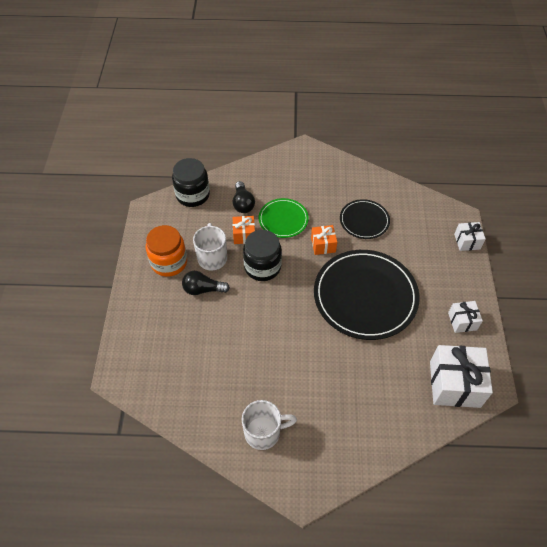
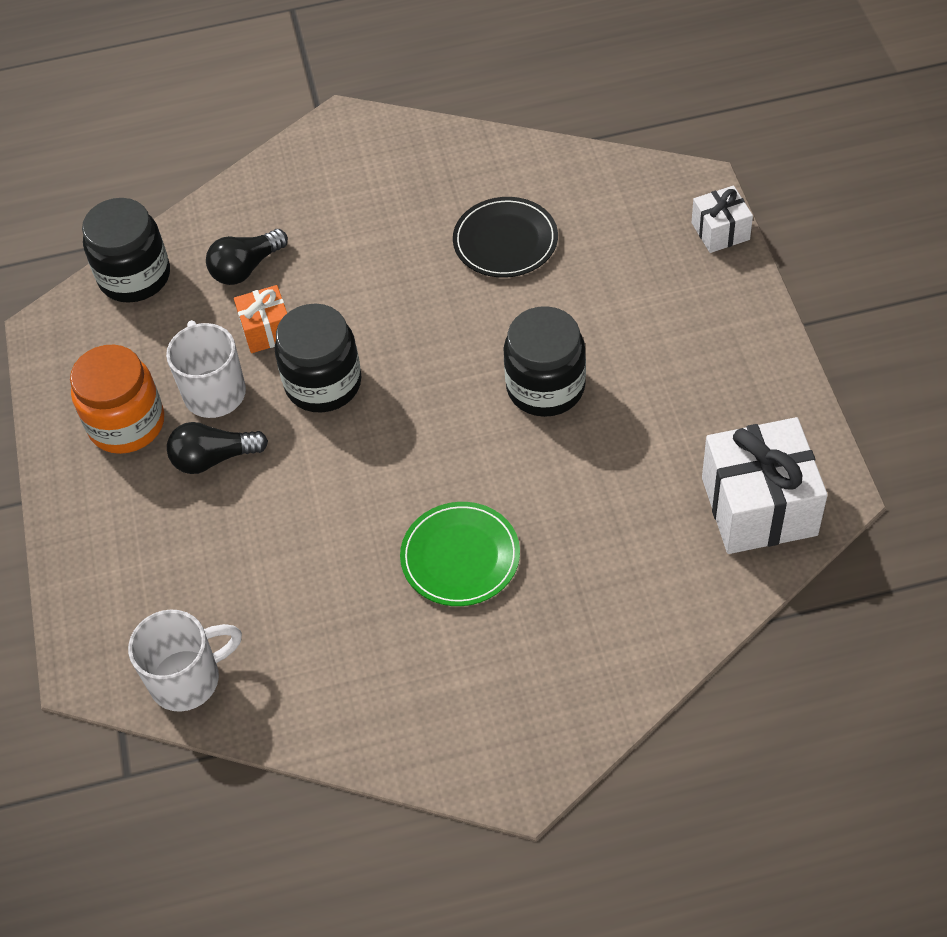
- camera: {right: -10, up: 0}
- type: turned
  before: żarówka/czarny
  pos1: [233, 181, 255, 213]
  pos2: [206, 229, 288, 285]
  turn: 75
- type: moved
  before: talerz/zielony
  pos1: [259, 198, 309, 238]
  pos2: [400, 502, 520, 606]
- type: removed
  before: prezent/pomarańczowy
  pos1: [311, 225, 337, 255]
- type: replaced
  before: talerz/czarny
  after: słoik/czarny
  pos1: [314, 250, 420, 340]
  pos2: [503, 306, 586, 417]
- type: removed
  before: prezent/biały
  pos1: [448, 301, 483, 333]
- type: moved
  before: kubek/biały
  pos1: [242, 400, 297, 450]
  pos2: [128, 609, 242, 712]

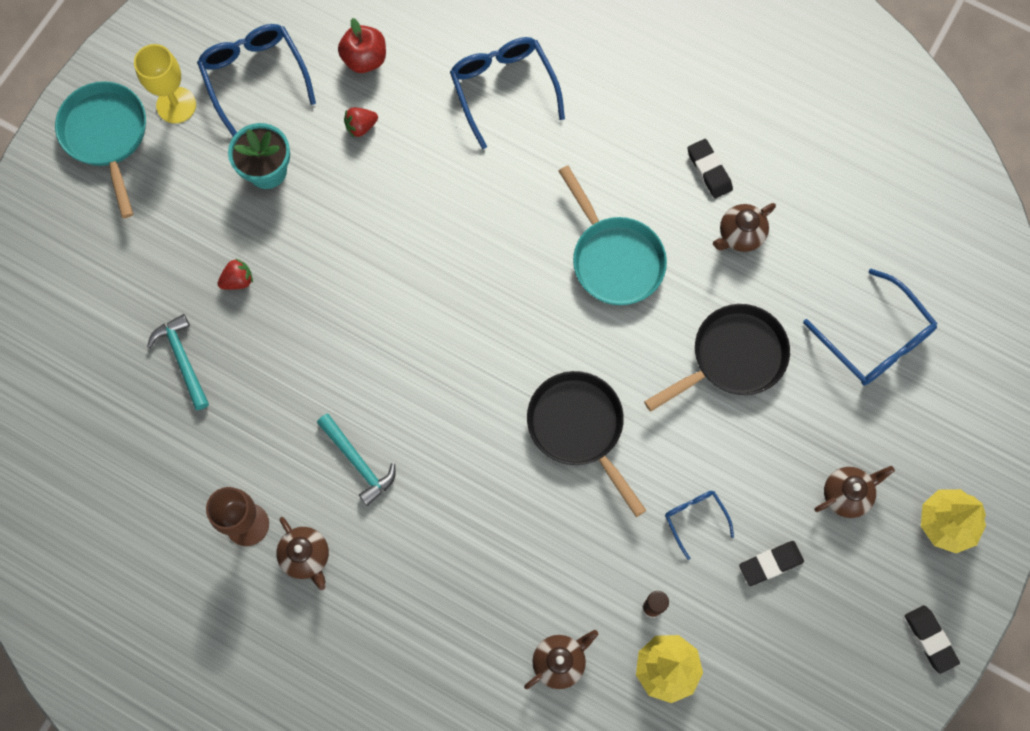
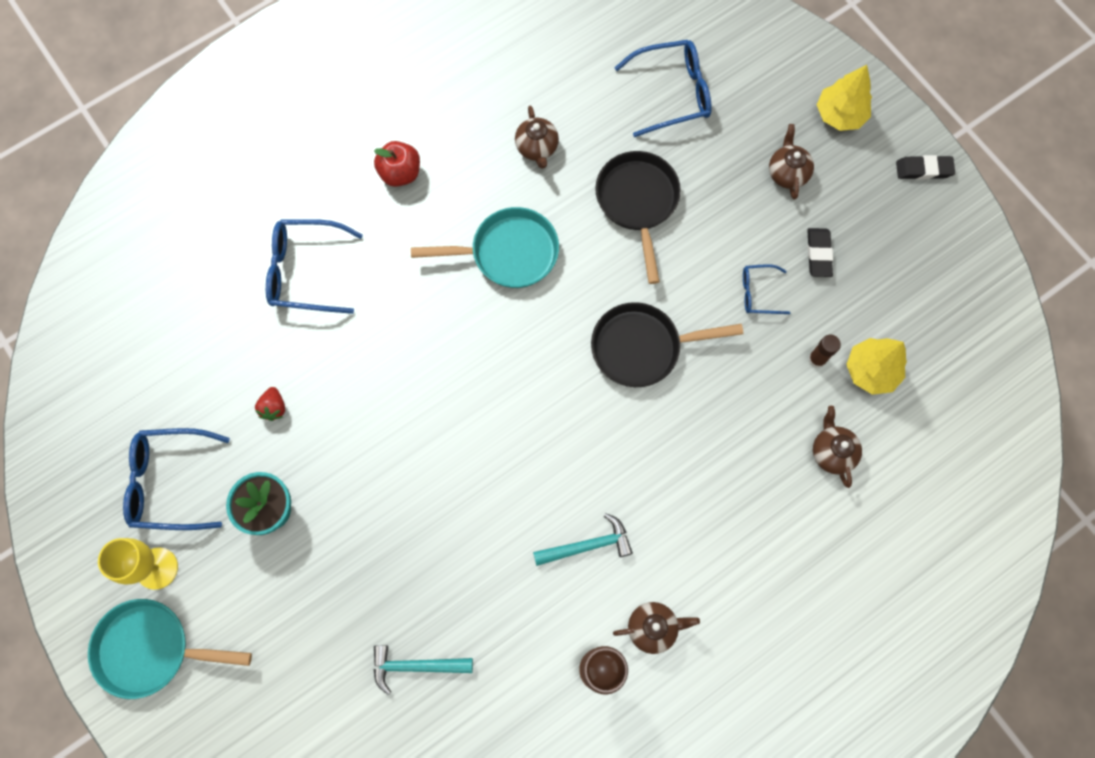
- camera: {right: -65, up: 0}
- type: moved
  before: jabłko/czerwony
  pos1: [338, 18, 386, 73]
  pos2: [374, 141, 420, 187]
- type: removed
  before: gumka do mazania/czarny
  pos1: [687, 139, 733, 199]
- type: removed
  before: truskawka/czerwony
  pos1: [218, 259, 253, 290]

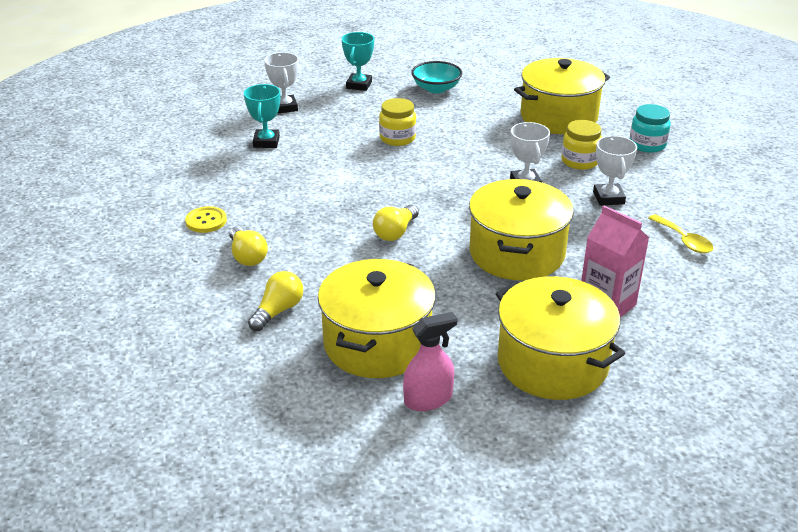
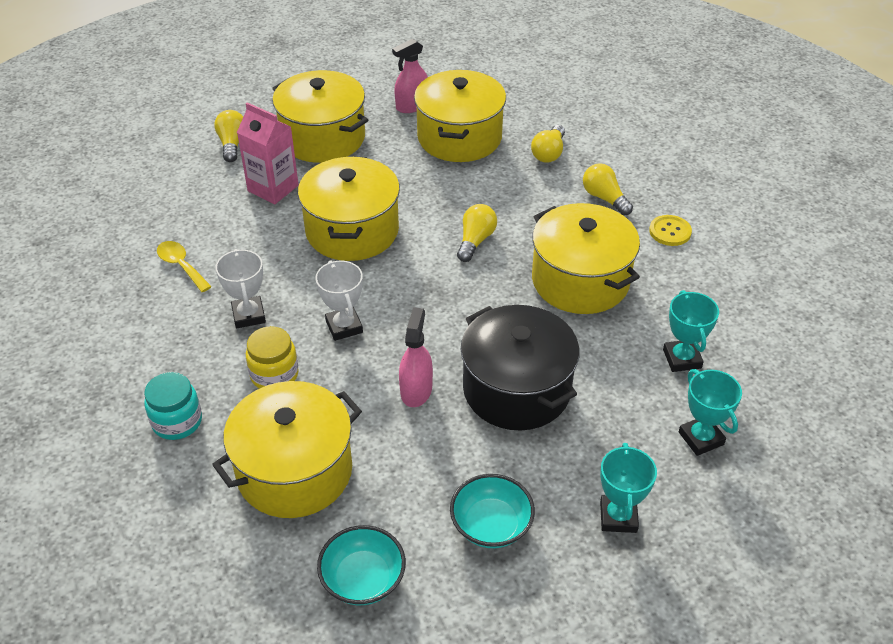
- camera: {right: 170, up: 10}
- type: recoloured
  before: puchar/biały
  after: puchar/turkusowy
  pos1: [264, 52, 299, 114]
  pos2: [679, 369, 742, 456]
- type: replaced
  before: słoik/żółty
  after: garnek/czarny
  pos1: [379, 98, 416, 146]
  pos2: [461, 305, 579, 431]
- type: added
  after: żarówka/żółty
  pos2: [214, 110, 243, 162]
- type: added
  after: garnek/żółty
  pos2: [532, 203, 640, 314]
- type: added
  after: spryskiwacz/różowy
  pos2: [399, 307, 433, 407]
- type: added
  after: miska/turkusowy
  pos2: [317, 525, 406, 605]

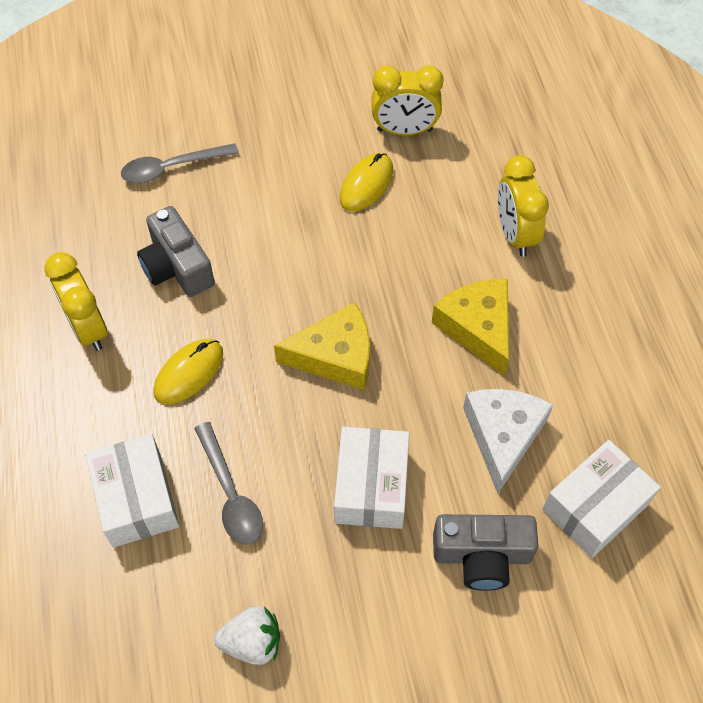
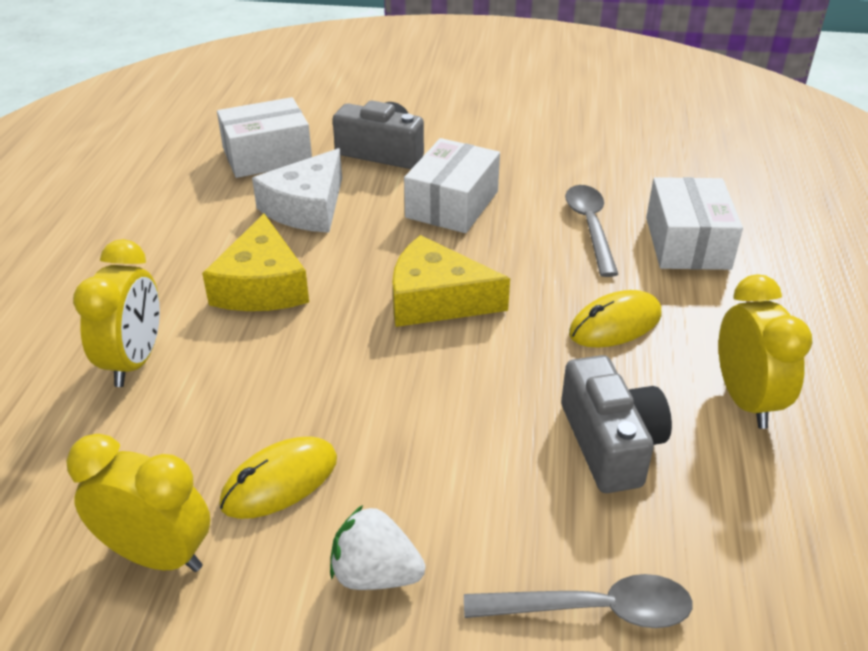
- camera: {right: -160, up: -20}
- type: moved
  before: truskawka/biały
  pos1: [214, 606, 280, 665]
  pos2: [330, 505, 425, 590]

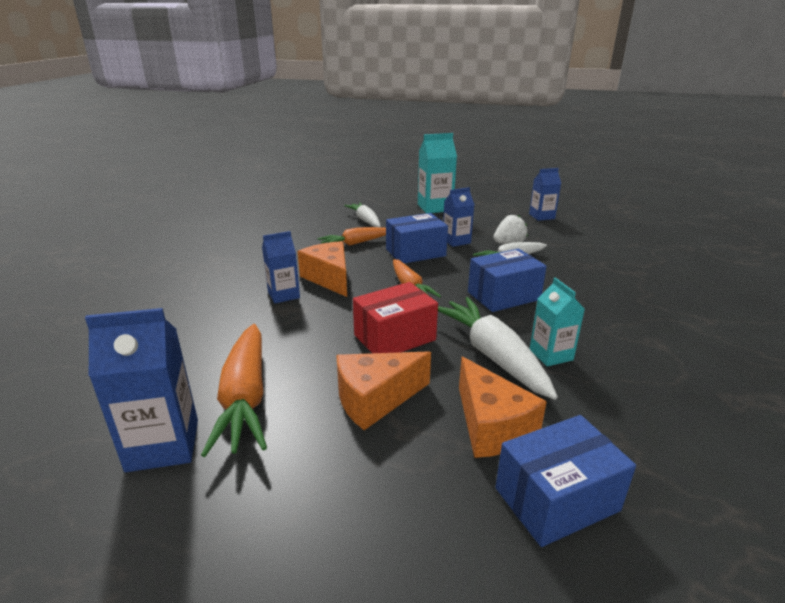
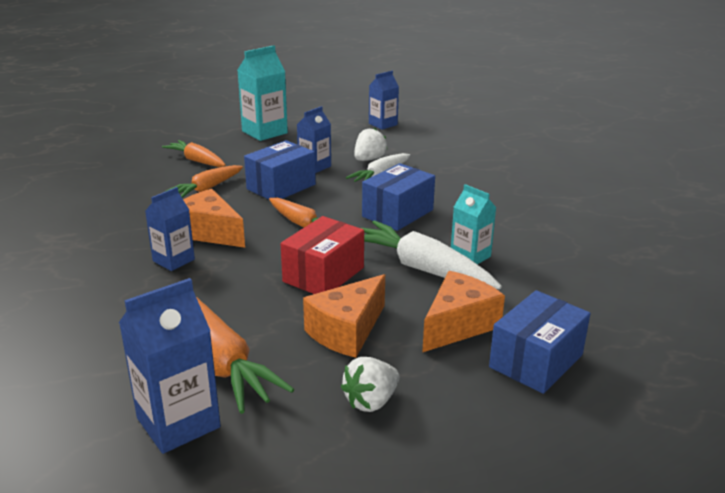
- camera: {right: -25, up: 0}
- type: recoloured
  before: marchewka/biały
  after: marchewka/pomarańczowy
  pos1: [344, 203, 380, 227]
  pos2: [162, 140, 226, 167]
- type: turned
  before: ser/pomarańczowy
  pos1: [459, 357, 547, 458]
  pos2: [422, 271, 505, 353]
  turn: -90
- type: added
  after: truskawka/biały
  pos2: [341, 357, 399, 412]

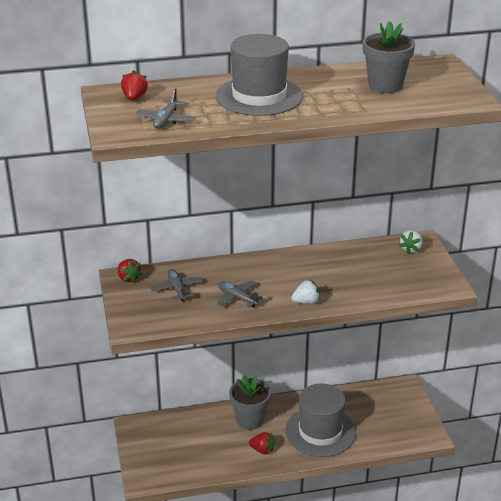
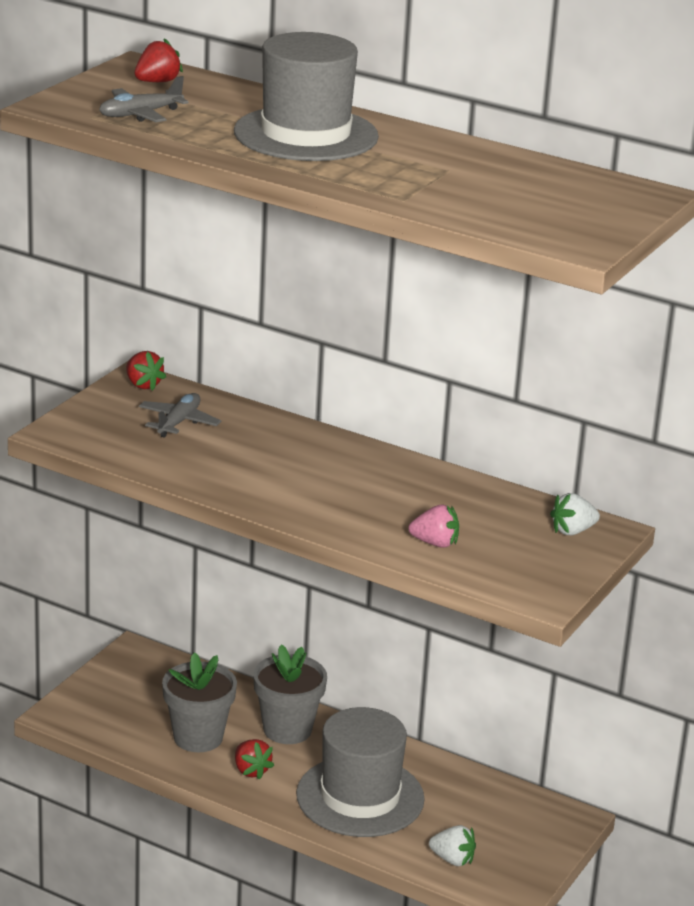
- camera: {right: 40, up: -5}
- type: moved
  before: doniczka/szary
  pos1: [363, 21, 415, 93]
  pos2: [162, 652, 237, 752]
- type: turned
  before: truskawka/czerwony
  pos1: [118, 259, 142, 283]
  pos2: [126, 351, 166, 391]
  turn: -45
- type: moved
  before: truskawka/biały
  pos1: [291, 279, 320, 304]
  pos2: [429, 825, 476, 866]
- type: removed
  before: samolot/szary
  pos1: [216, 280, 263, 308]
- type: added
  after: truskawka/różowy
  pos2: [408, 504, 459, 548]

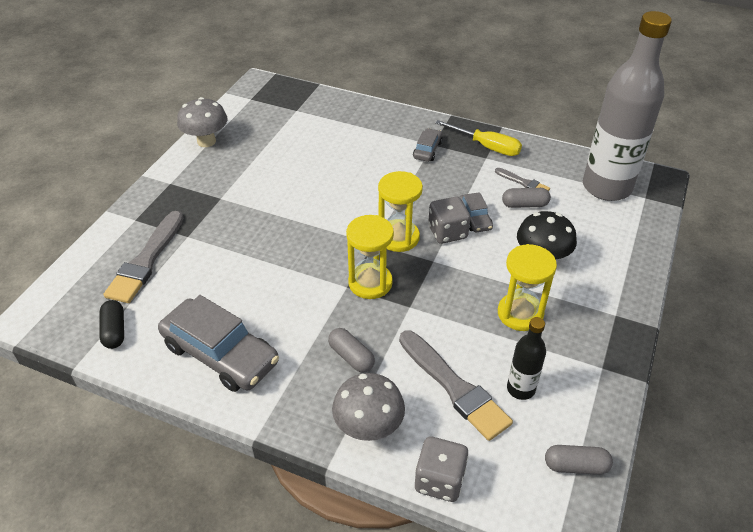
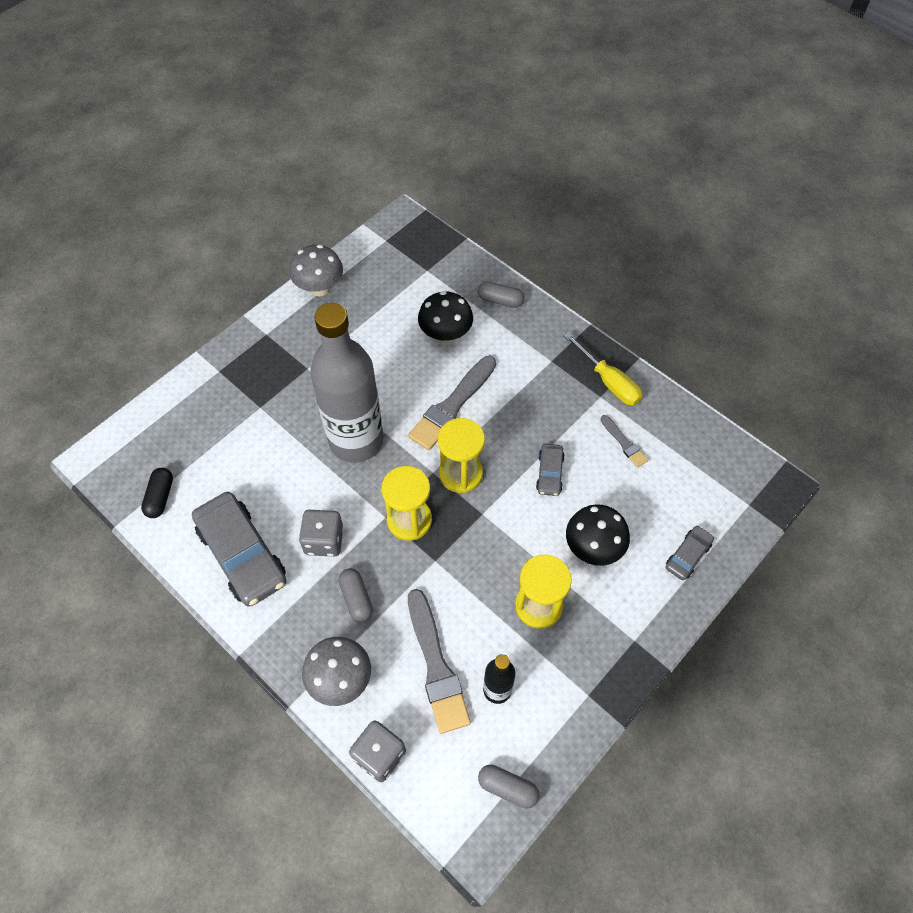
- camera: {right: 20, up: 15}
- type: moved
  before: butelka/szary
  pos1: [583, 11, 672, 201]
  pos2: [310, 303, 383, 463]
- type: moved
  before: samochód/szary
  pos1: [413, 128, 443, 162]
  pos2: [666, 525, 714, 580]
- type: moved
  before: kapsułka/szary
  pos1: [502, 188, 551, 208]
  pos2: [478, 282, 524, 308]
- type: moved
  before: kostka do gry/szary
  pos1: [428, 197, 470, 244]
  pos2: [299, 510, 344, 557]
- type: moved
  before: pędzel/szary
  pos1: [104, 211, 183, 303]
  pos2: [408, 356, 496, 450]
- type: added
  after: grzyb/czarny
  pos2: [418, 291, 473, 344]

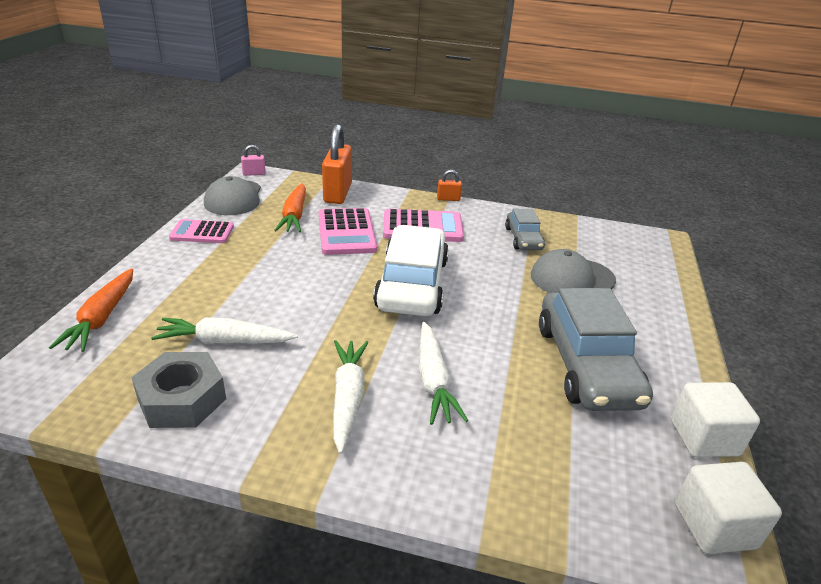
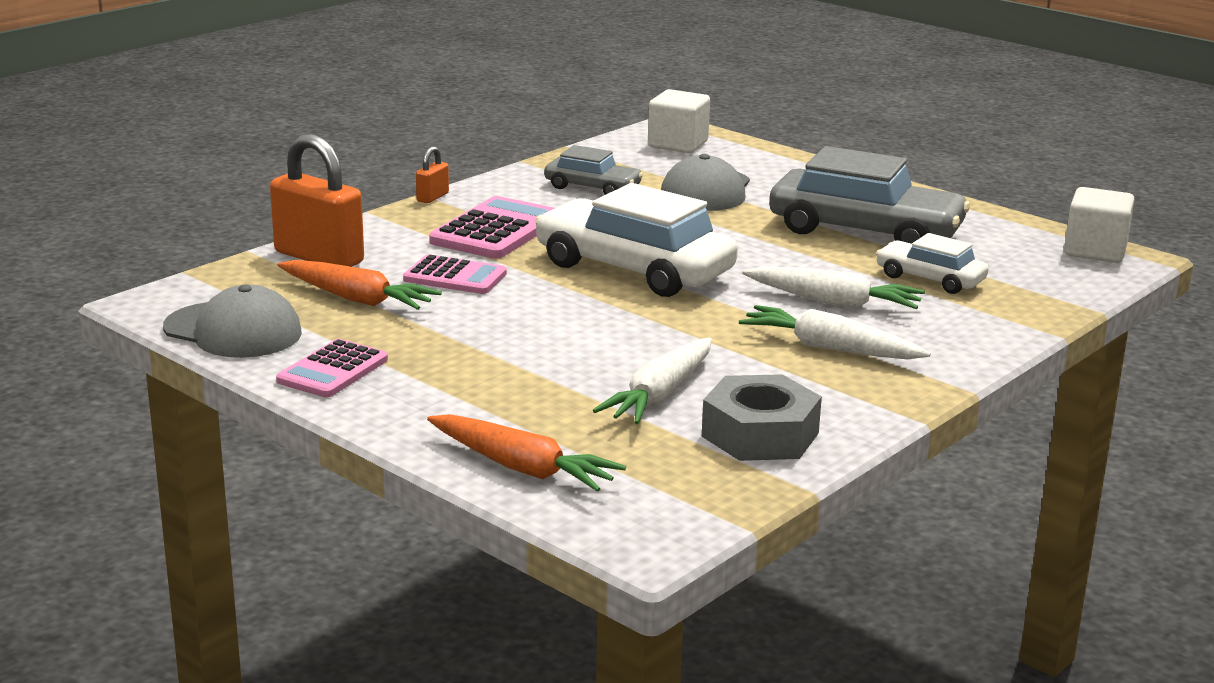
- camera: {right: -60, up: -10}
- type: removed
  before: kłódka/różowy
  pos1: [241, 145, 266, 176]
- type: resized
  before: kalkulator/różowy
  pos1: [319, 208, 377, 255]
  pos2: [403, 254, 507, 294]
  scale: 0.66
- type: moved
  before: sześcian/biały
  pos1: [671, 382, 760, 457]
  pos2: [648, 89, 710, 153]
- type: added
  after: samochód/biały
  pos2: [876, 233, 989, 294]

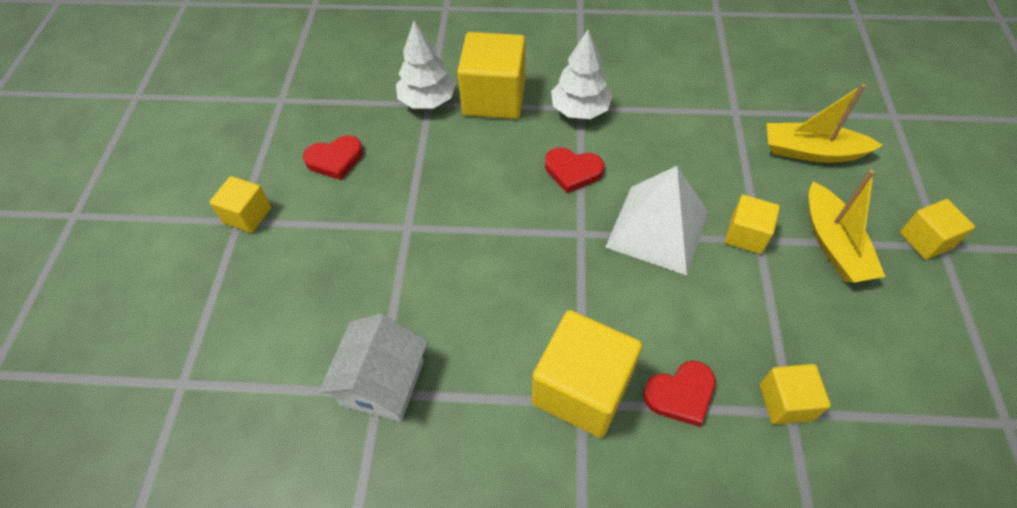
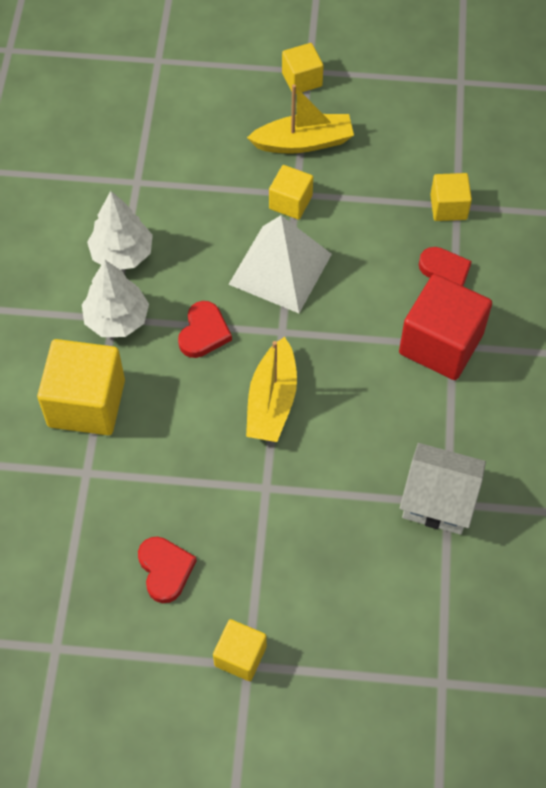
- camera: {right: -90, up: 5}
- type: moved
  before: drzewko/biały
  pos1: [396, 21, 456, 109]
  pos2: [87, 191, 153, 270]
- type: moved
  before: łódka/żółty
  pos1: [767, 84, 883, 163]
  pos2: [246, 337, 297, 442]
- type: recoloured
  before: sześcian/żółty
  after: sześcian/czerwony
  pos1: [532, 310, 642, 438]
  pos2: [399, 274, 492, 380]

